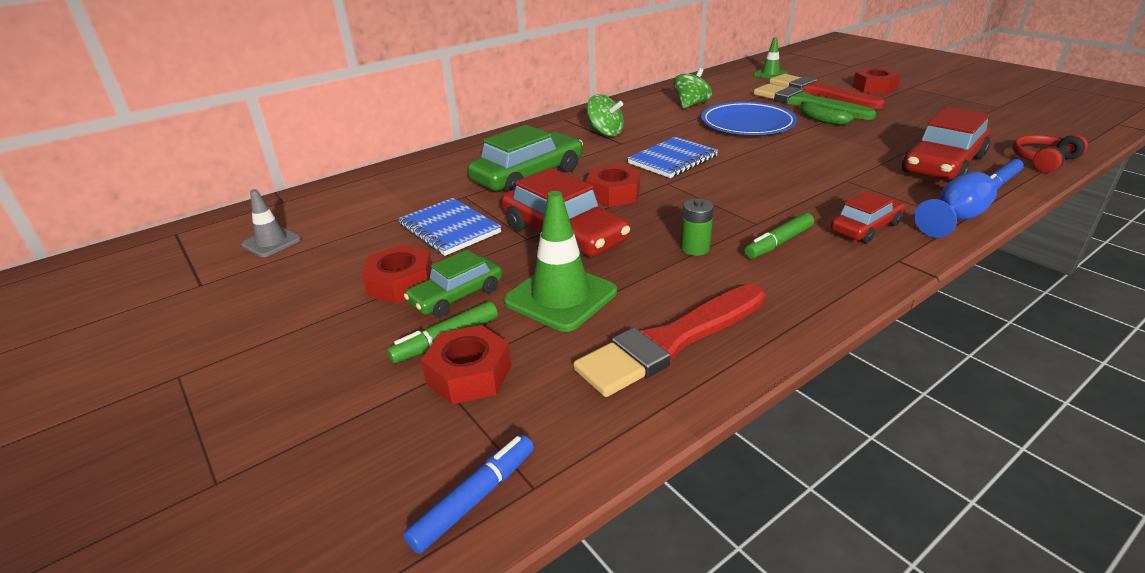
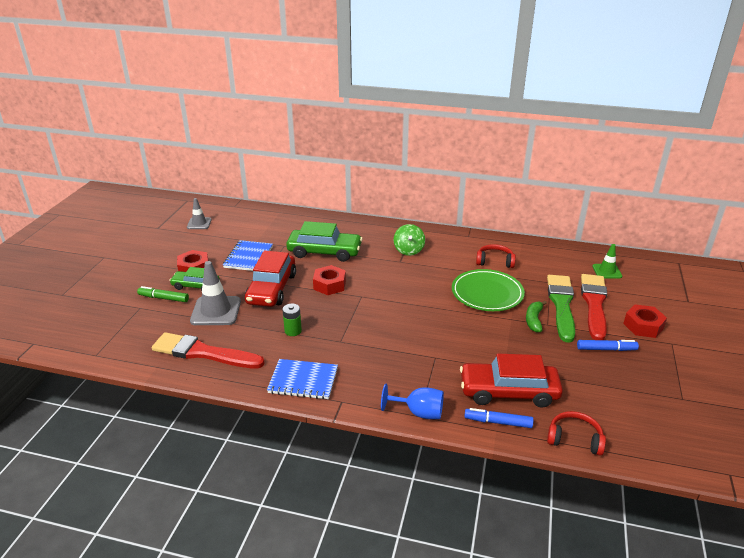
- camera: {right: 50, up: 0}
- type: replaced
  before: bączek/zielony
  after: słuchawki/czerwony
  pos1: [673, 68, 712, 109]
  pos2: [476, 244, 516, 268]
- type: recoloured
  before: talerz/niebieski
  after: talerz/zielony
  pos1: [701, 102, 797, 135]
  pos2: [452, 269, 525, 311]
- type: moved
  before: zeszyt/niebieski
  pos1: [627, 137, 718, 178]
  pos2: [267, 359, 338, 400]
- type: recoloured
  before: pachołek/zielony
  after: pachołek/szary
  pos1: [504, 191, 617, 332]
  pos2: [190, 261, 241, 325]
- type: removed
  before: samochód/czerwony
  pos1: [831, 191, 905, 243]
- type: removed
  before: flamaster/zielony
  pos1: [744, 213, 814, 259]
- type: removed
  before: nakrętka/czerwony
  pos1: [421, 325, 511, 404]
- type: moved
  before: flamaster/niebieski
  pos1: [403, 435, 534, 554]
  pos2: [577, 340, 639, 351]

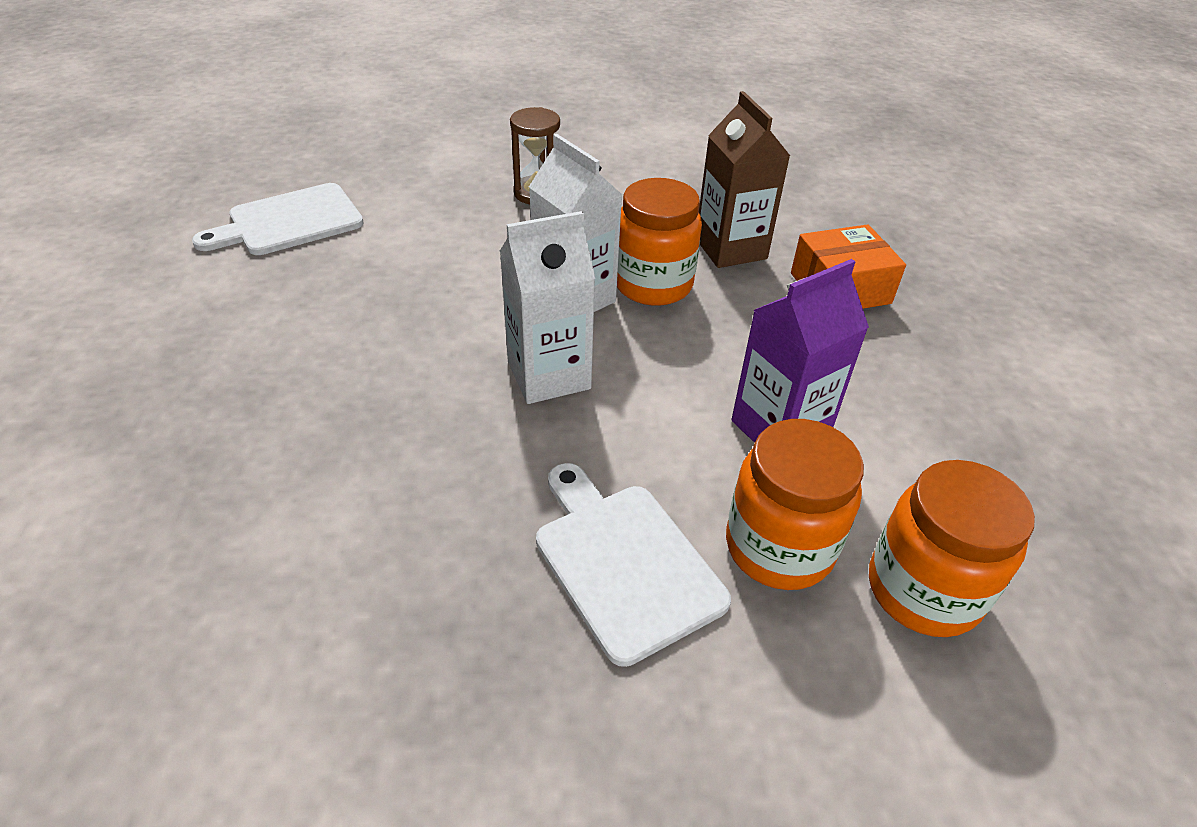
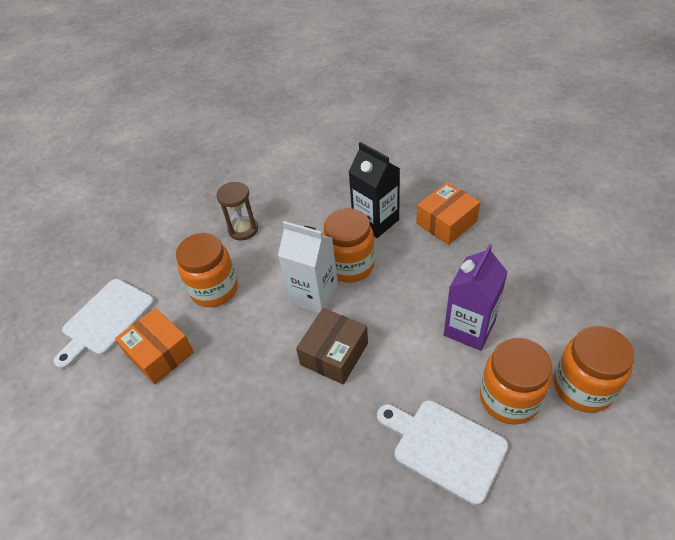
- camera: {right: -20, up: 5}
- type: recoloured
  before: karton mleka/brązowy
  after: karton mleka/czarny
  pos1: [699, 91, 790, 268]
  pos2: [349, 142, 400, 238]
- type: replaced
  before: karton mleka/biały
  after: pudełko/brązowy
  pos1: [500, 211, 596, 404]
  pos2: [296, 308, 368, 385]
- type: added
  after: słoik/pomarańczowy
  pos2: [176, 233, 238, 307]
- type: added
  after: pudełko/pomarańczowy
  pos2: [115, 308, 194, 385]

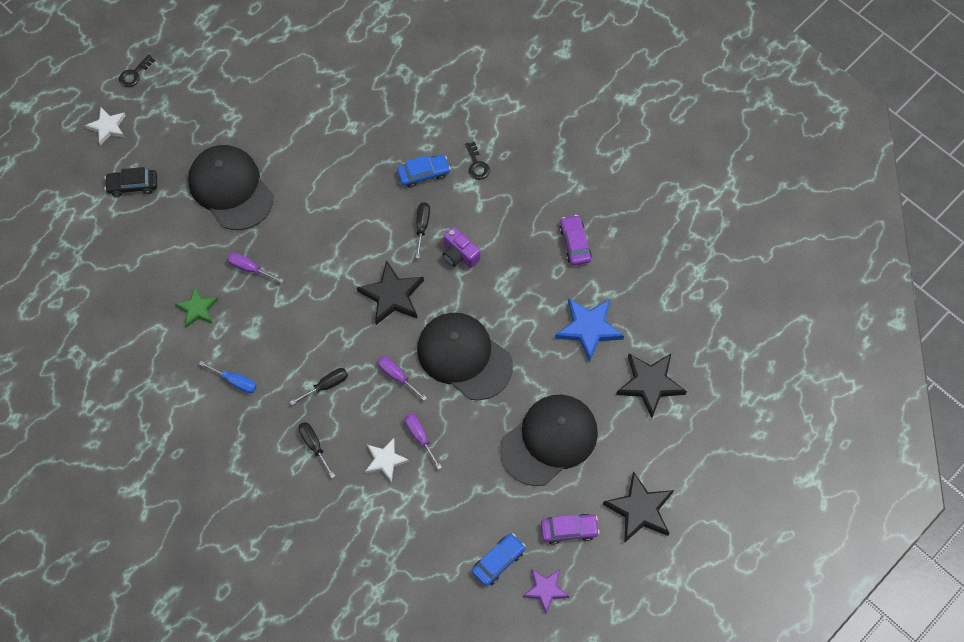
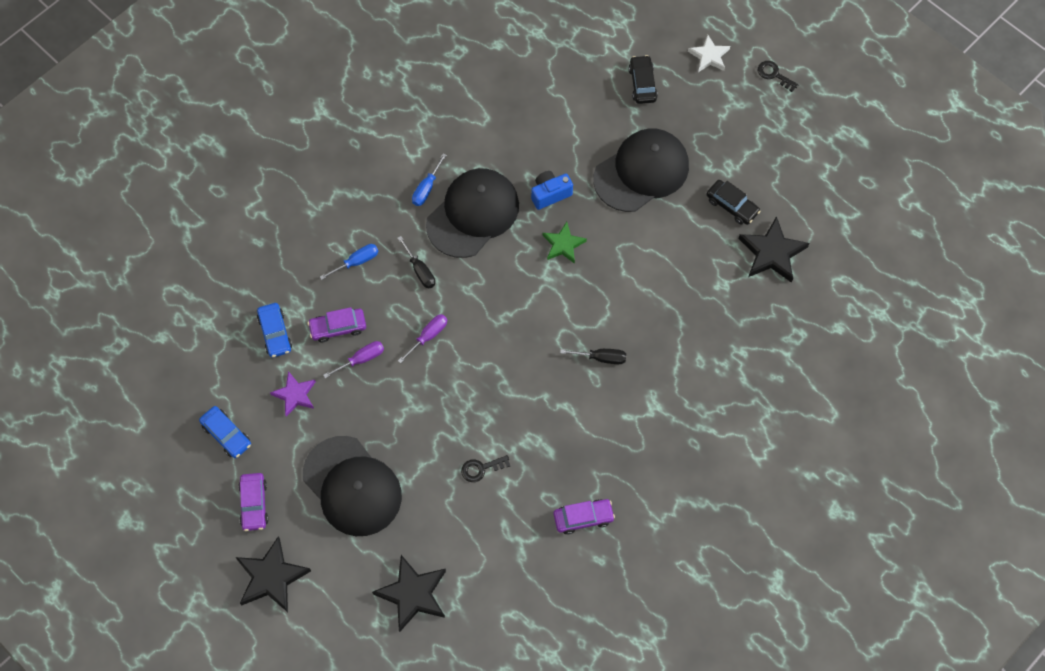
- camera: {right: 90, up: 0}
- type: moved
  before: klucz/czarny
  pos1: [465, 142, 490, 180]
  pos2: [461, 455, 510, 482]
- type: moved
  before: samochód/niebieski
  pos1: [397, 155, 451, 188]
  pos2: [257, 303, 292, 358]
- type: removed
  before: aparat fotograficzny/fioletowy
  pos1: [443, 227, 480, 268]
- type: replaced
  before: śrubokręt/fioletowy
  after: aparat fotograficzny/niebieski
  pos1: [227, 253, 283, 283]
  pos2: [531, 171, 573, 210]
- type: moved
  before: gwiazda/czarny
  pos1: [357, 260, 424, 325]
  pos2: [738, 216, 809, 283]
- type: moved
  before: gwiazda/zielony
  pos1: [175, 287, 219, 328]
  pos2: [543, 222, 587, 264]
- type: removed
  before: gwiazda/niebieski
  pos1: [555, 298, 624, 362]
- type: moved
  before: czapka/czarny
  pos1: [417, 313, 513, 400]
  pos2: [426, 168, 519, 258]
- type: recoloured
  before: śrubokręt/czarny
  after: śrubokręt/niebieski
  pos1: [298, 422, 335, 478]
  pos2: [320, 244, 379, 280]
- type: replaced
  before: gwiazda/biały
  after: samochód/fioletowy
  pos1: [365, 438, 409, 483]
  pos2: [308, 307, 366, 343]
- type: moved
  before: gwiazda/fioletowy
  pos1: [523, 569, 570, 614]
  pos2: [270, 371, 316, 417]
- type: added
  after: samochód/czarny
  pos2: [706, 180, 760, 225]

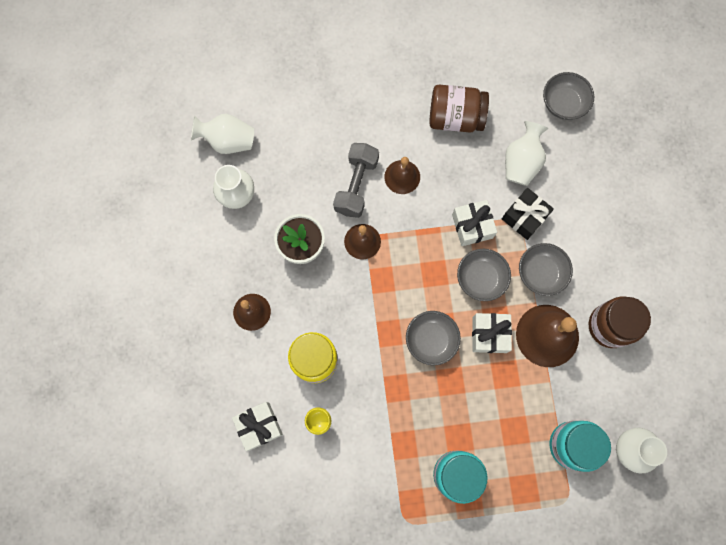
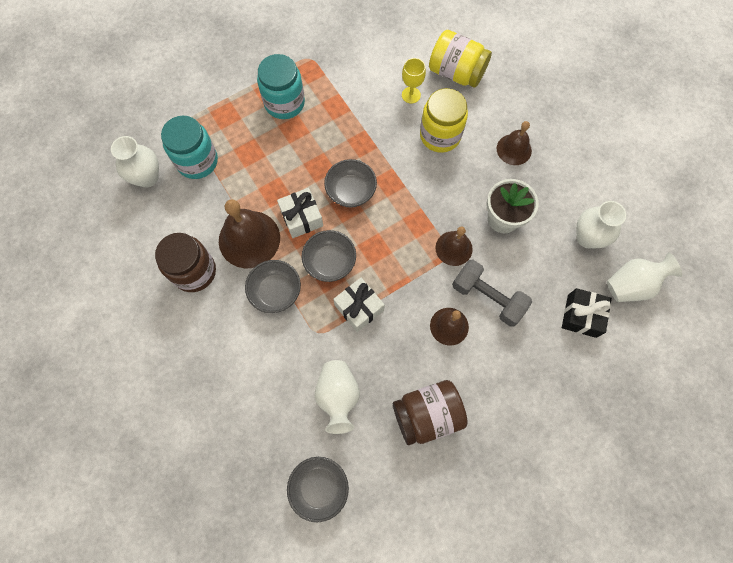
- camera: {right: 155, up: -5}
- type: turned
  before: hantel/szary
  pos1: [333, 143, 379, 218]
  pos2: [452, 260, 532, 327]
  turn: -45
- type: moved
  before: prezent/czarny
  pos1: [502, 188, 554, 240]
  pos2: [562, 288, 612, 338]
- type: replaced
  before: prezent/biały
  after: słoik/żółty
  pos1: [232, 402, 283, 451]
  pos2: [429, 30, 492, 88]

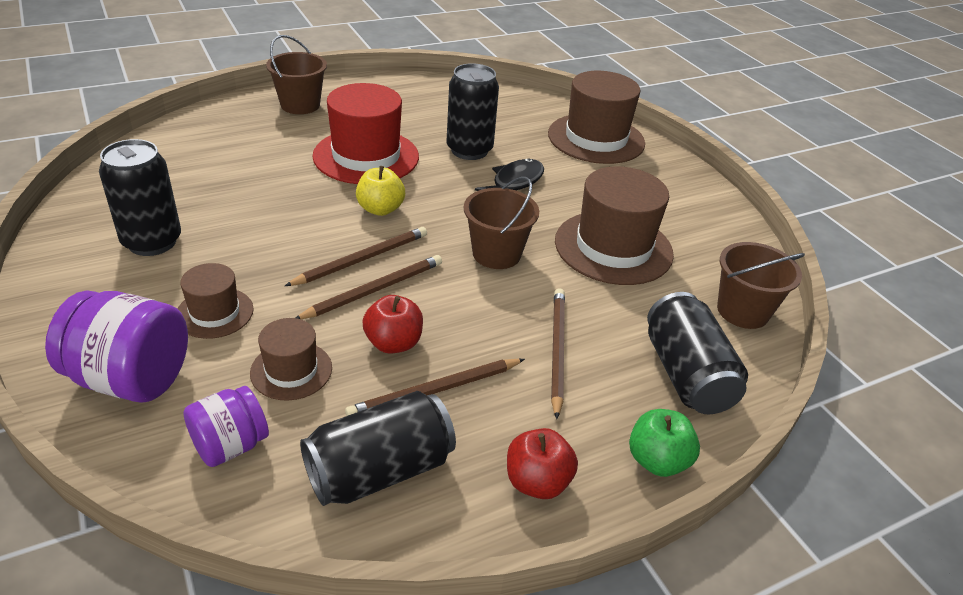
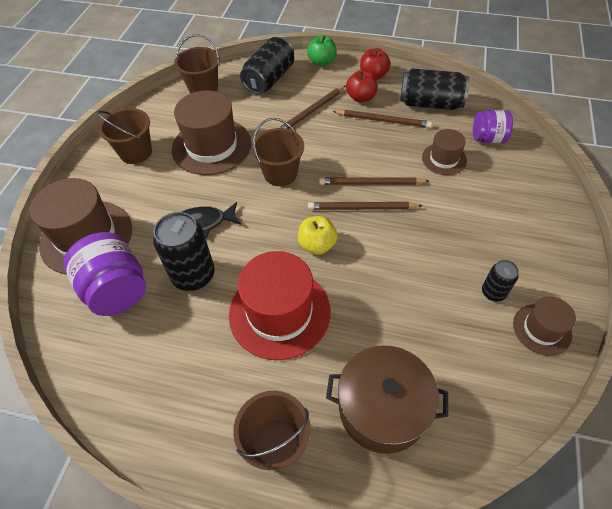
- camera: {right: -135, up: 15}
- type: resized
  before: puszka/czarny
  pos1: [99, 139, 181, 256]
  pos2: [482, 260, 519, 301]
  scale: 0.54
- type: moved
  before: kapelusz/brązowy
  pos1: [178, 263, 254, 339]
  pos2: [513, 297, 576, 356]
- type: moved
  before: słoik/fioletowy
  pos1: [45, 290, 188, 402]
  pos2: [64, 232, 146, 316]
- type: moved
  before: jabłko/czerwony
  pos1: [362, 295, 423, 354]
  pos2: [346, 70, 377, 103]
- type: added
  after: wiadro/brązowy
  pos2: [97, 108, 152, 164]
- type: added
  after: garnek/brązowy
  pos2: [326, 345, 448, 454]

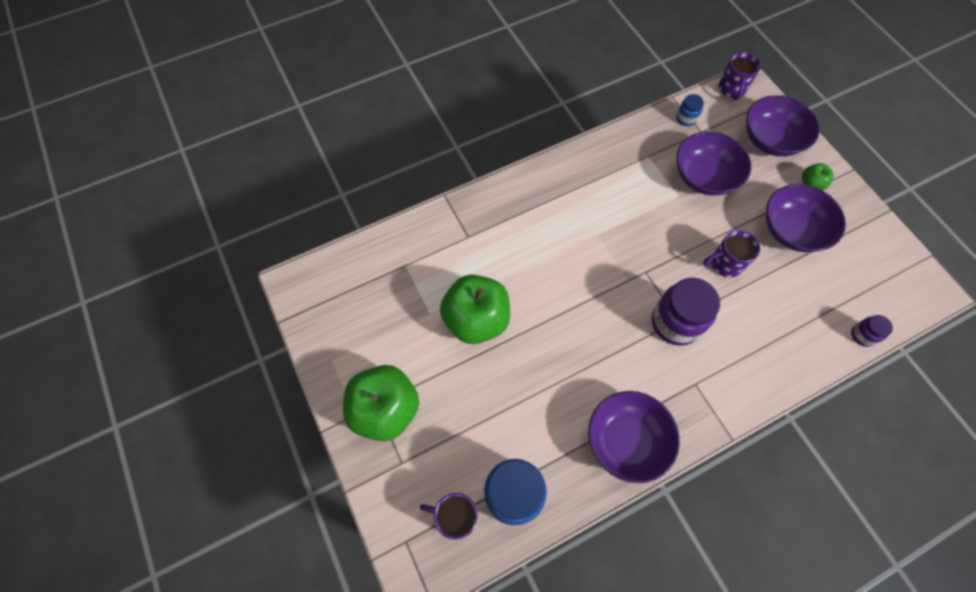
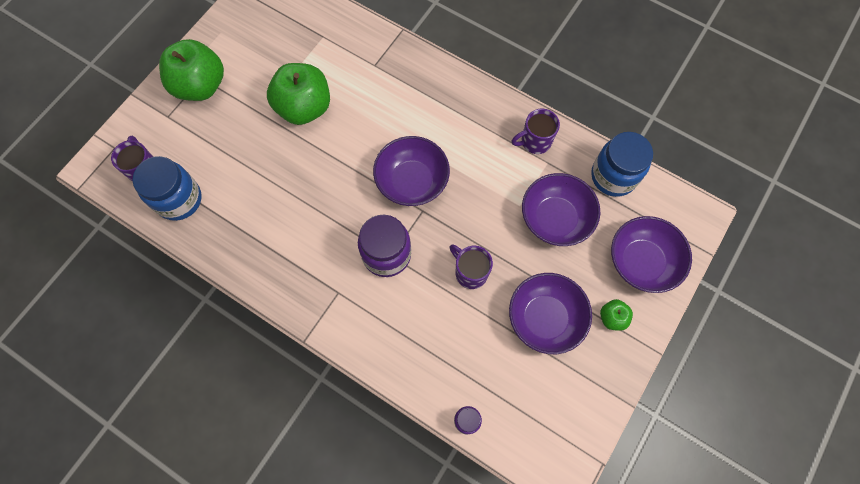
- camera: {right: 60, up: 5}
- type: moved
  before: kubek/fioletowy
  pos1: [719, 52, 761, 100]
  pos2: [512, 109, 560, 154]
- type: resized
  before: słoik/niebieski
  pos1: [676, 94, 704, 126]
  pos2: [591, 132, 653, 197]
  scale: 2.06
- type: moved
  before: miska/fioletowy
  pos1: [588, 391, 680, 483]
  pos2: [373, 136, 450, 206]

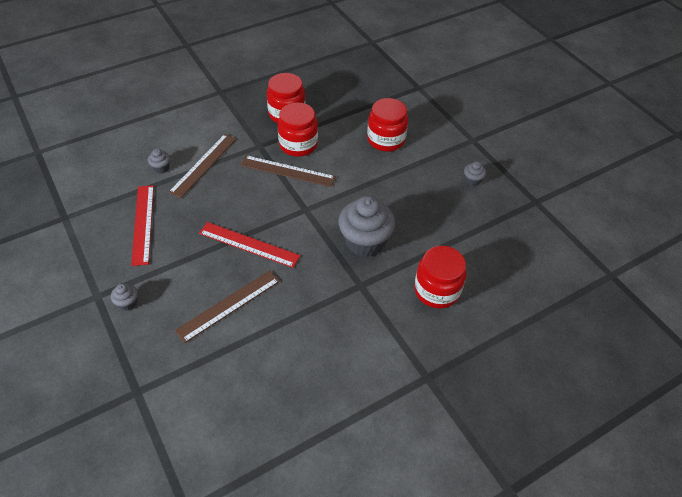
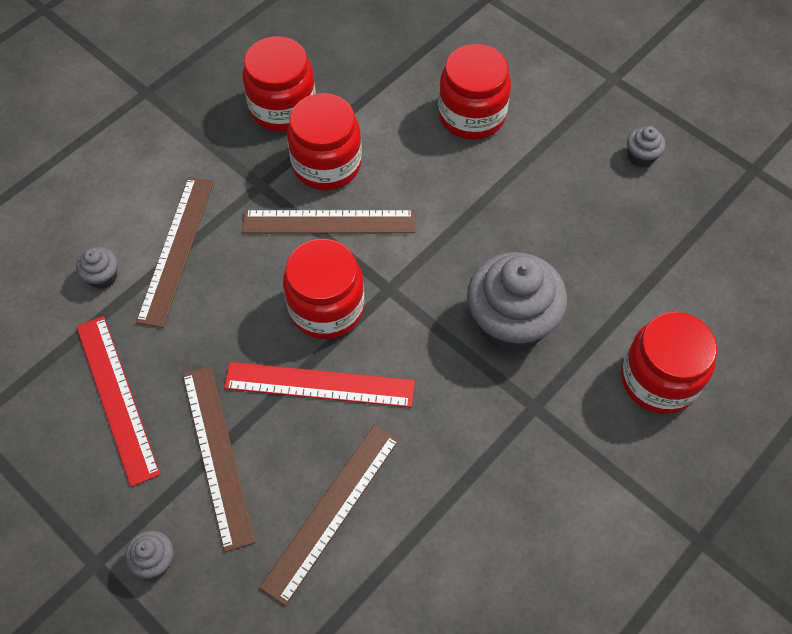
- camera: {right: -15, up: 10}
- type: added
  after: słoik/czerwony
  pos2: [283, 239, 364, 339]
- type: added
  after: linijka/brązowy
  pos2: [183, 366, 255, 552]

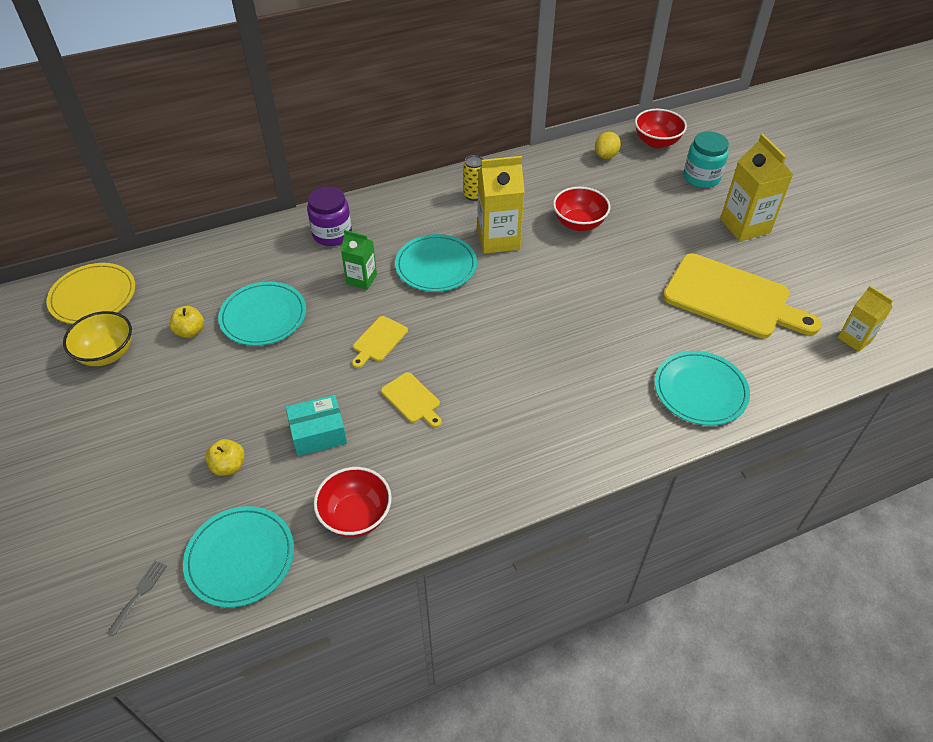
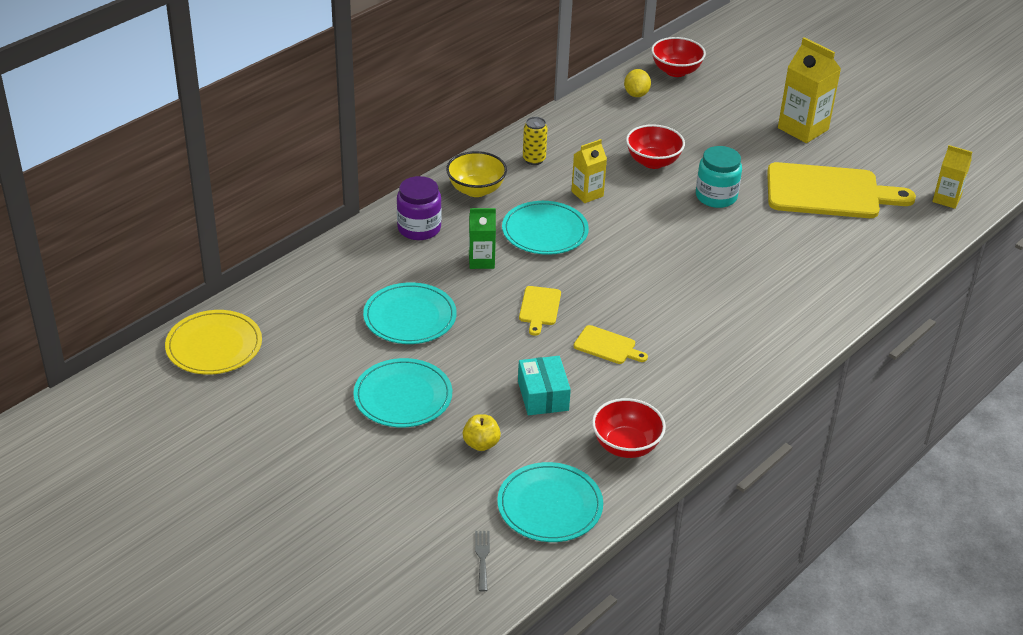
- camera: {right: -25, up: -10}
- type: moved
  before: słoik/turkusowy
  pos1: [683, 131, 729, 188]
  pos2: [696, 146, 742, 208]
- type: resized
  before: karton mleka/żółty
  pos1: [477, 156, 525, 254]
  pos2: [571, 139, 607, 203]
  scale: 0.6
- type: removed
  before: jabłko/żółty
  pos1: [170, 306, 204, 338]
- type: moved
  before: miska/żółty
  pos1: [63, 311, 132, 366]
  pos2: [446, 151, 507, 197]
- type: moved
  before: talerz/turkusowy
  pos1: [654, 351, 750, 426]
  pos2: [353, 358, 452, 427]
- type: turned
  before: pudełko/turkusowy
  pos1: [286, 395, 347, 456]
  pos2: [518, 356, 571, 415]
  turn: -60

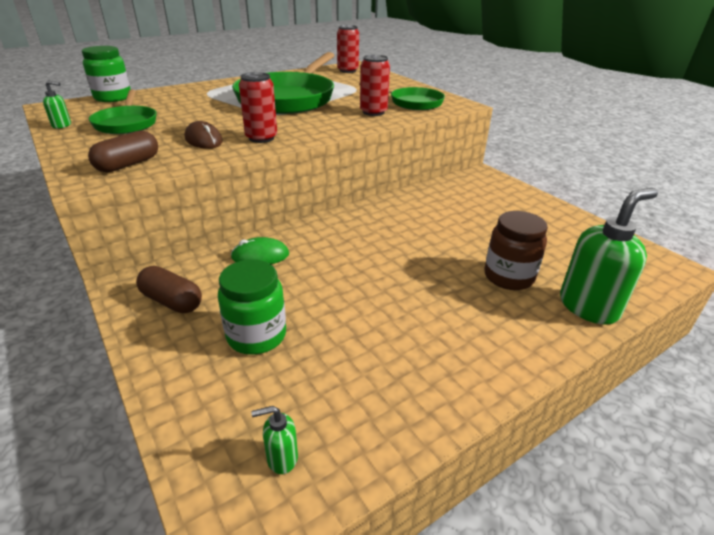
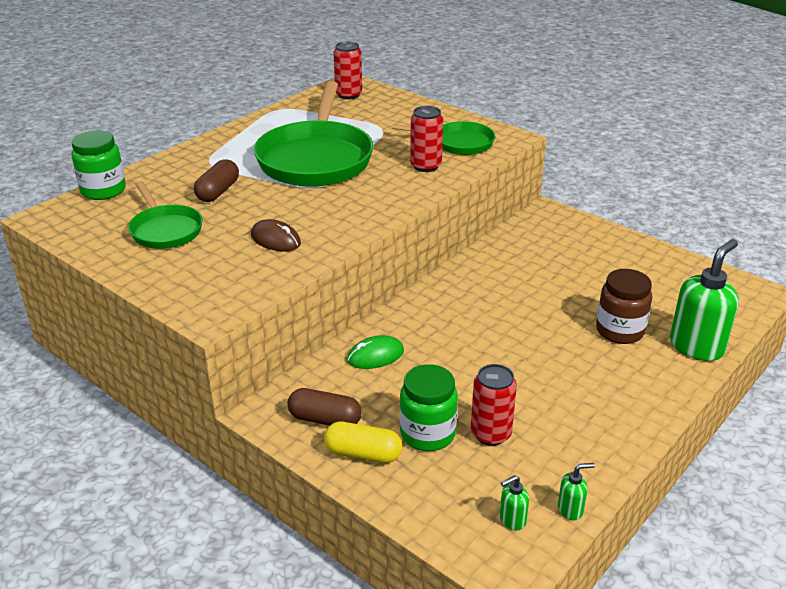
- camera: {right: -15, up: 0}
- type: moved
  before: puszka/czerwony
  pos1: [239, 72, 277, 143]
  pos2: [471, 364, 517, 446]
- type: moved
  before: dozownik mydła/zielony
  pos1: [43, 81, 71, 129]
  pos2: [558, 463, 595, 520]
- type: moved
  before: kapsułka/brązowy
  pos1: [88, 131, 158, 173]
  pos2: [194, 159, 239, 202]
- type: added
  after: kapsułka/żółty
  pos2: [324, 422, 402, 463]

